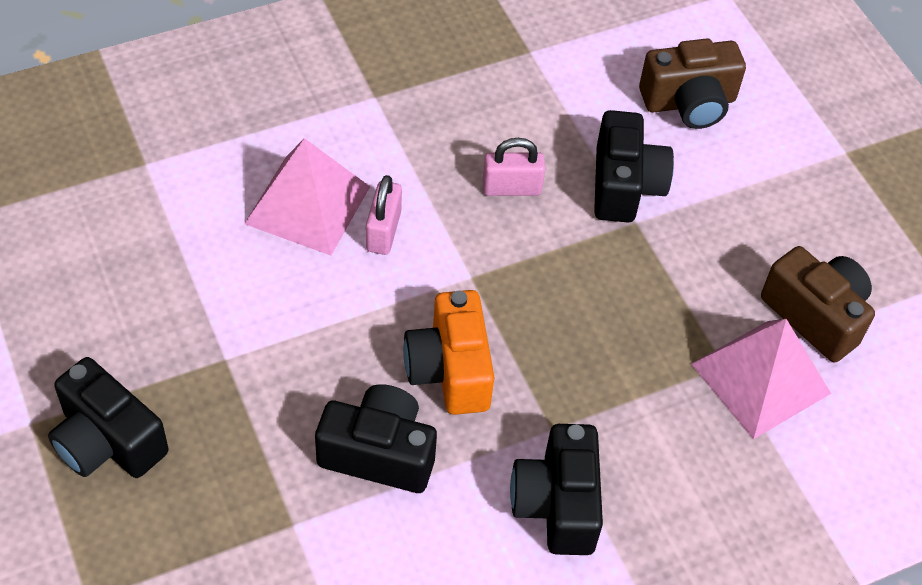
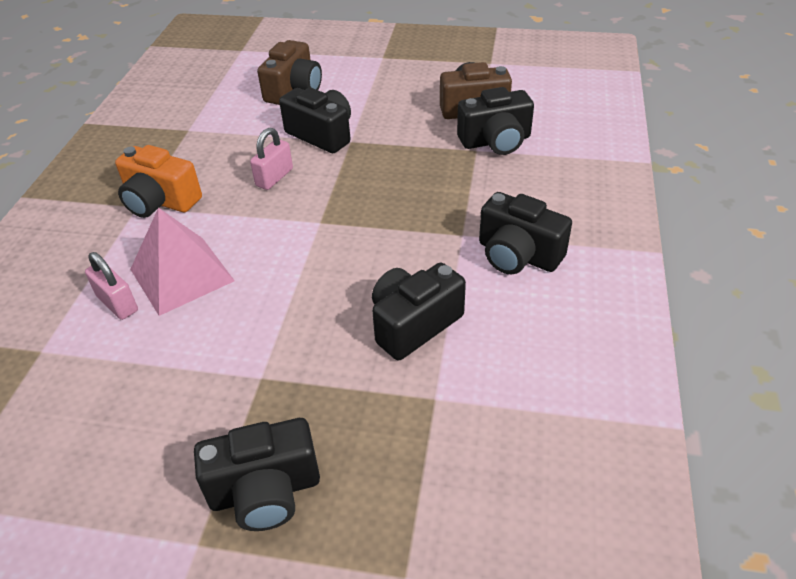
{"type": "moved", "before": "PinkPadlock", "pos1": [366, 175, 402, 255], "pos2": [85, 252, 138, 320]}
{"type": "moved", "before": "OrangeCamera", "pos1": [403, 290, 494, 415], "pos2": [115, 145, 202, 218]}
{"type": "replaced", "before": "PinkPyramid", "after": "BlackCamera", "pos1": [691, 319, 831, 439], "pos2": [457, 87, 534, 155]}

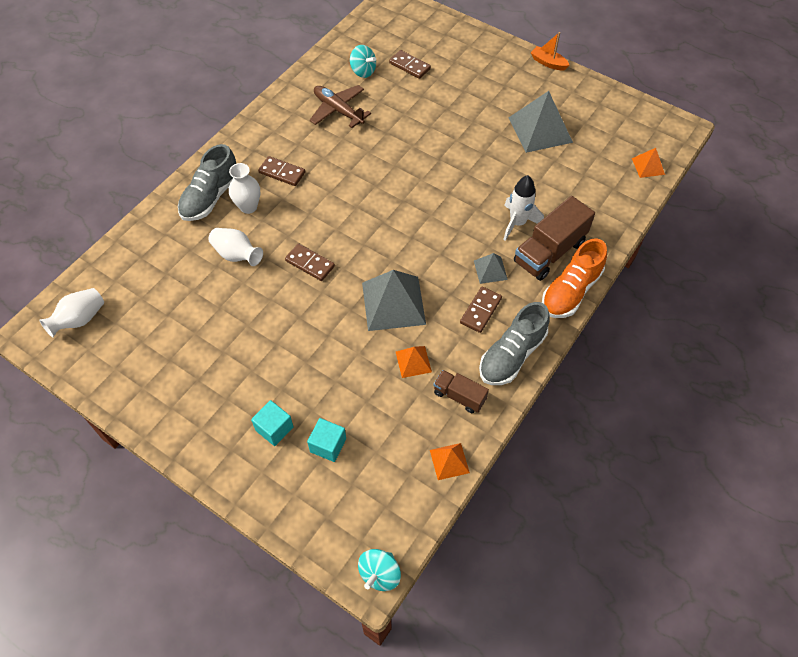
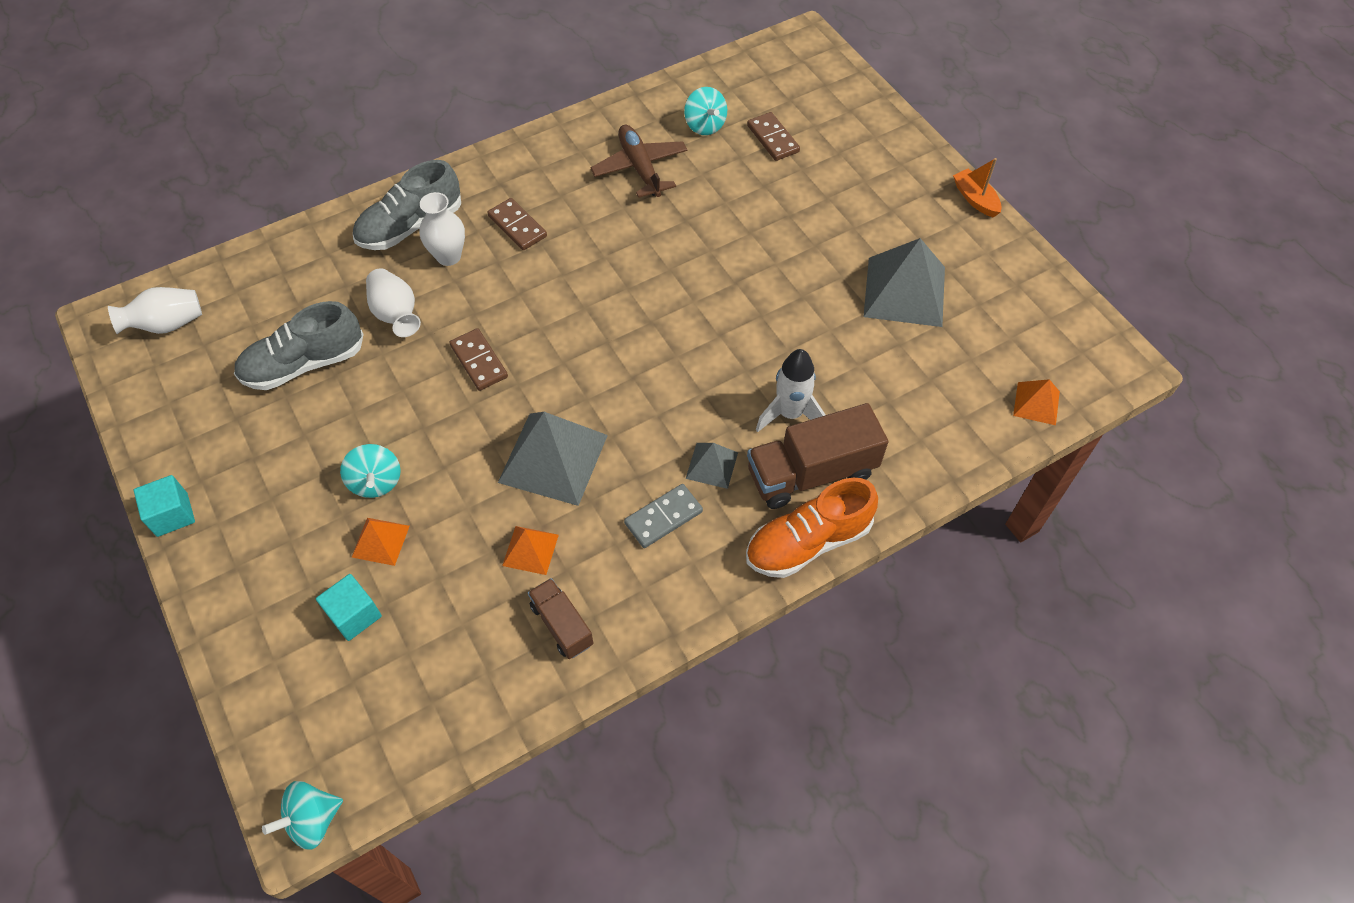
{"type": "moved", "before": "TurquoiseCube", "pos1": [251, 400, 294, 446], "pos2": [134, 475, 195, 537]}
{"type": "moved", "before": "OrangePyramid", "pos1": [430, 443, 470, 480], "pos2": [352, 518, 410, 566]}
{"type": "recoloured", "before": "BrownDomino", "after": "GreyDomino", "pos1": [460, 287, 502, 333], "pos2": [624, 484, 703, 548]}
{"type": "moved", "before": "GreyShoe", "pos1": [479, 302, 549, 385], "pos2": [234, 301, 364, 390]}
{"type": "added", "after": "TurquoiseSpinningTop", "pos2": [340, 444, 401, 498]}

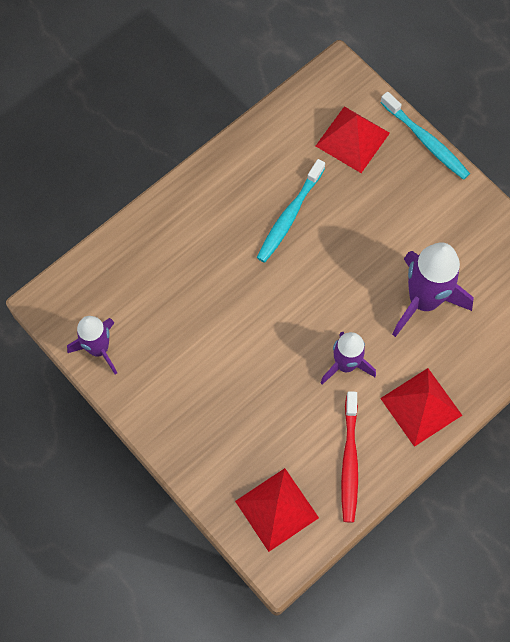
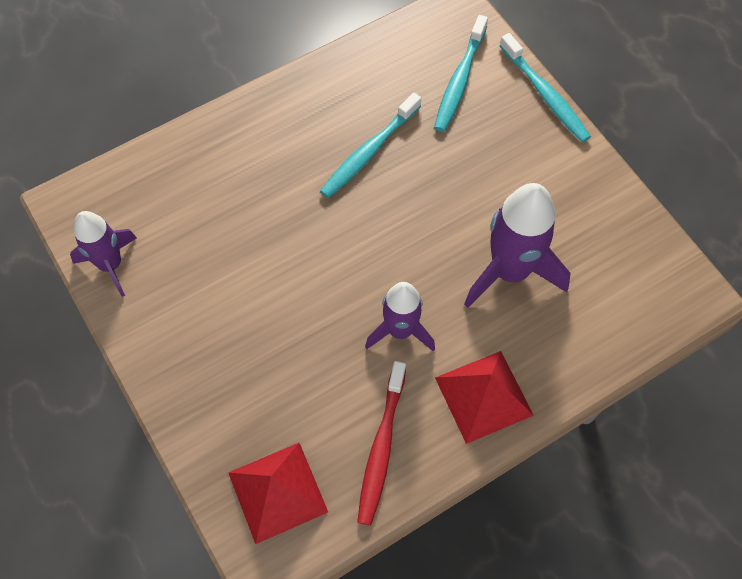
{"type": "replaced", "before": "RedPyramid", "after": "TurquoiseToothbrush", "pos1": [316, 106, 390, 173], "pos2": [434, 15, 488, 132]}

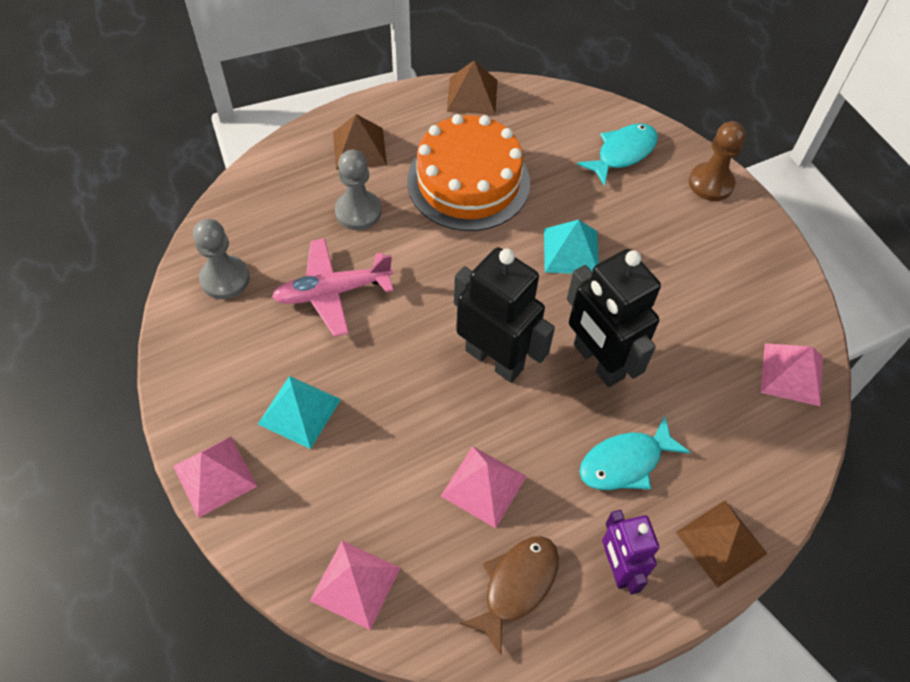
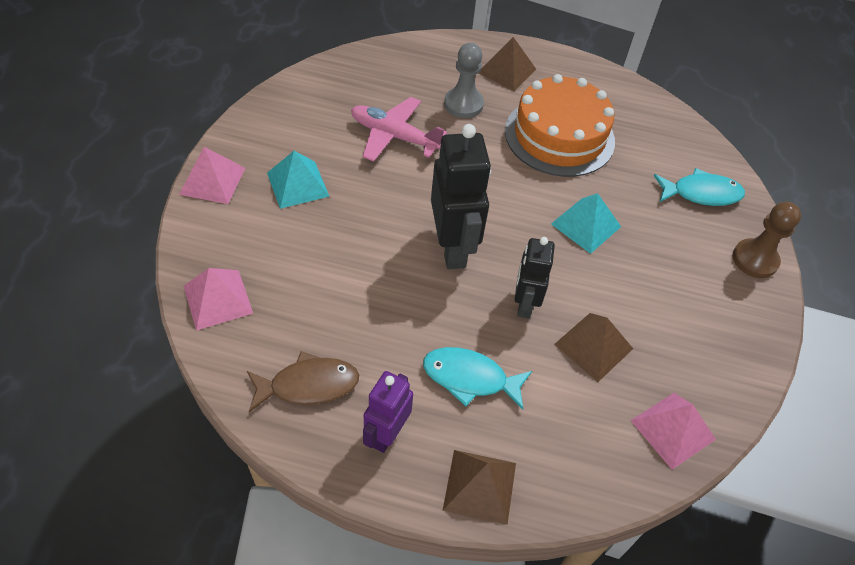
{"type": "removed", "before": "GreyPawn", "pos1": [193, 219, 250, 299]}
{"type": "removed", "before": "PinkPyramid", "pos1": [441, 446, 527, 528]}
{"type": "moved", "before": "BrownPyramid", "pos1": [447, 60, 497, 115], "pos2": [554, 313, 633, 382]}
{"type": "resized", "before": "BlackRobot", "pos1": [567, 249, 661, 387], "pos2": [515, 237, 555, 319], "scale": 0.61}

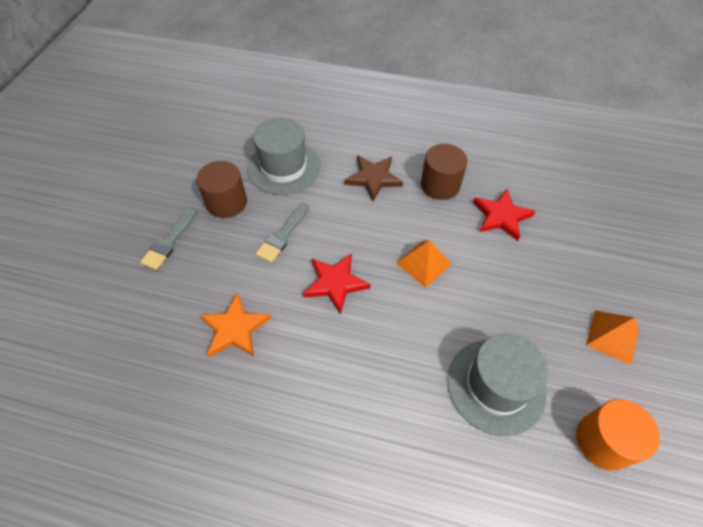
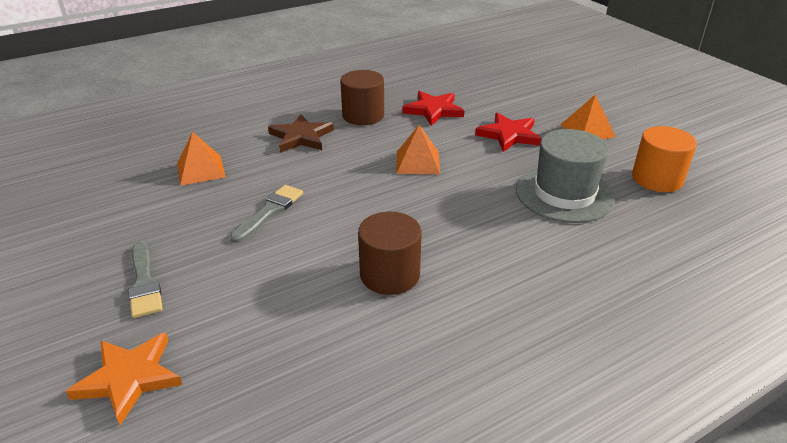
{"type": "moved", "before": "BrownCylinder", "pos1": [196, 161, 247, 218], "pos2": [358, 212, 422, 295]}
{"type": "moved", "before": "OrangeStar", "pos1": [200, 293, 271, 357], "pos2": [66, 332, 182, 425]}
{"type": "replaced", "before": "GreyHat", "after": "OrangePyramid", "pos1": [247, 118, 320, 195], "pos2": [177, 132, 226, 186]}
{"type": "turned", "before": "GreyBrush", "pos1": [256, 203, 309, 263], "pos2": [230, 185, 303, 243], "turn": -135}
{"type": "moved", "before": "RedStar", "pos1": [303, 253, 371, 315], "pos2": [475, 113, 542, 152]}

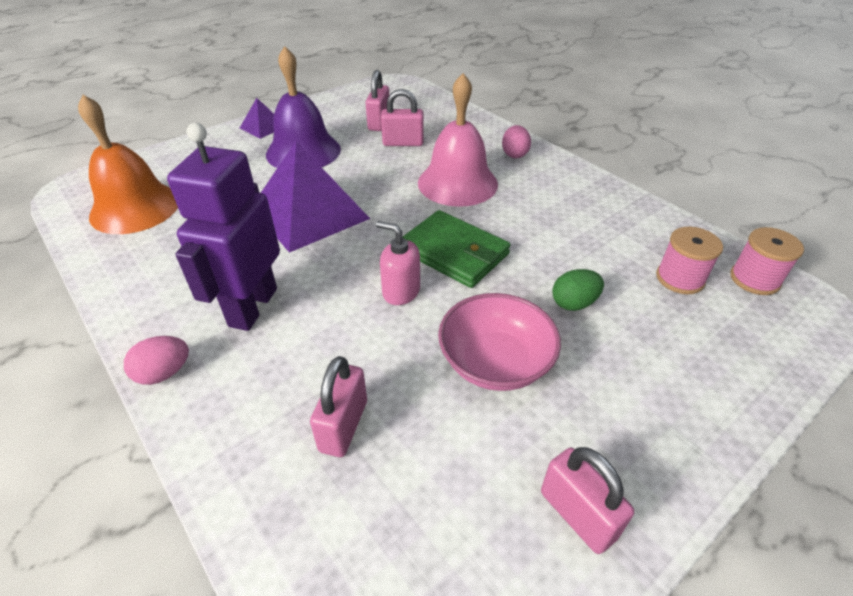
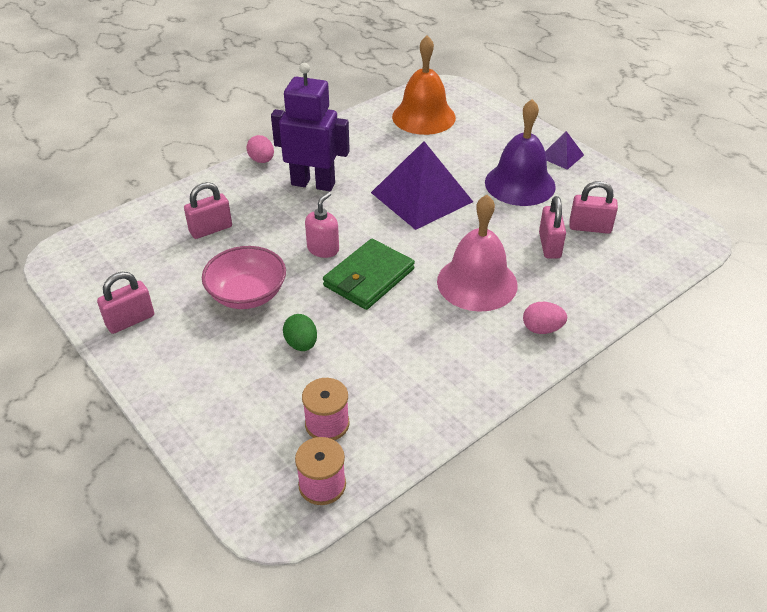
{"type": "turned", "before": "PinkPadlock", "pos1": [310, 356, 367, 457], "pos2": [184, 182, 232, 239], "turn": -45}

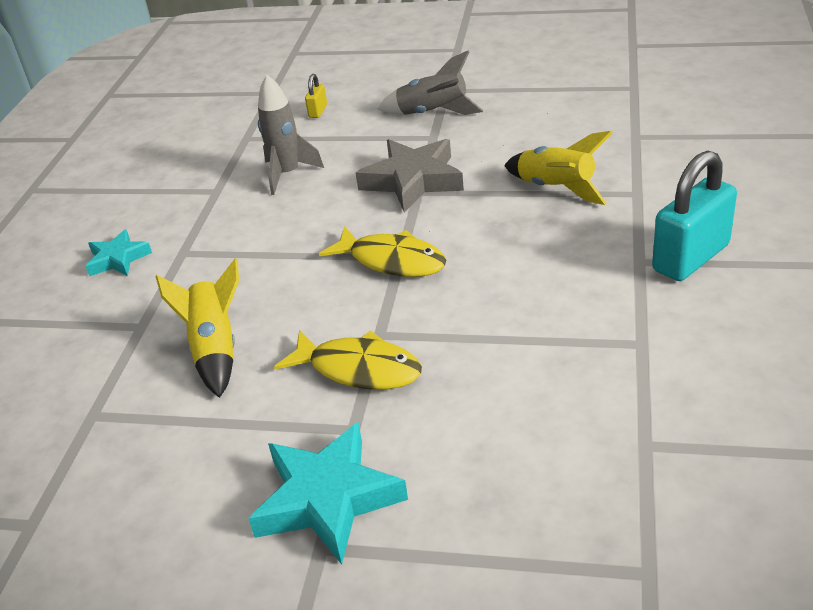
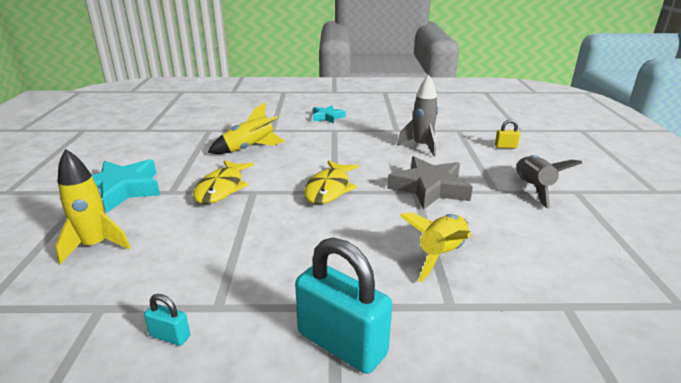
{"type": "added", "after": "YellowRocket", "pos2": [55, 149, 131, 264]}
{"type": "added", "after": "TurquoisePadlock", "pos2": [144, 294, 190, 346]}

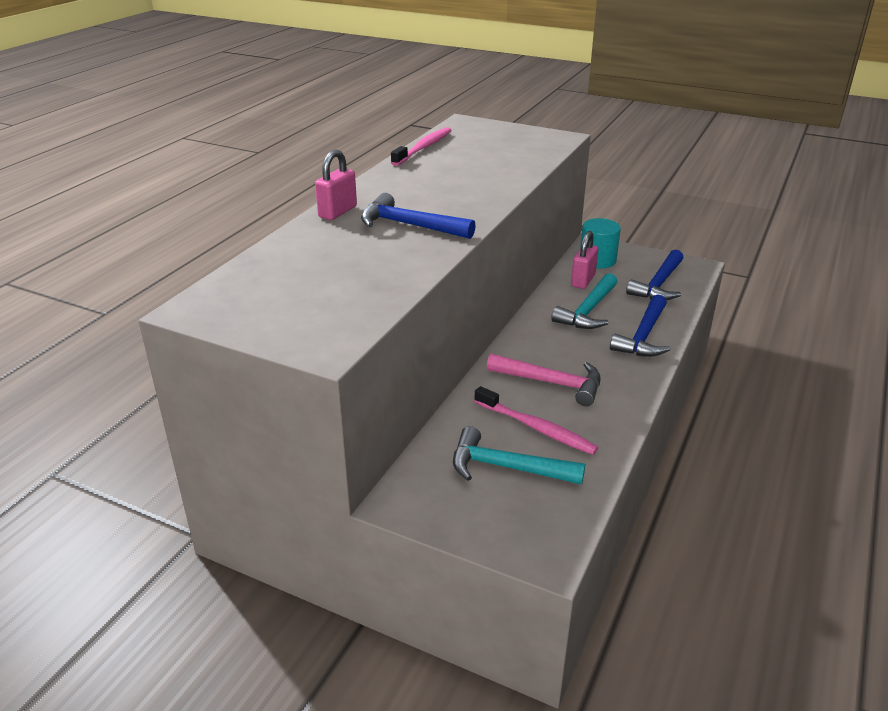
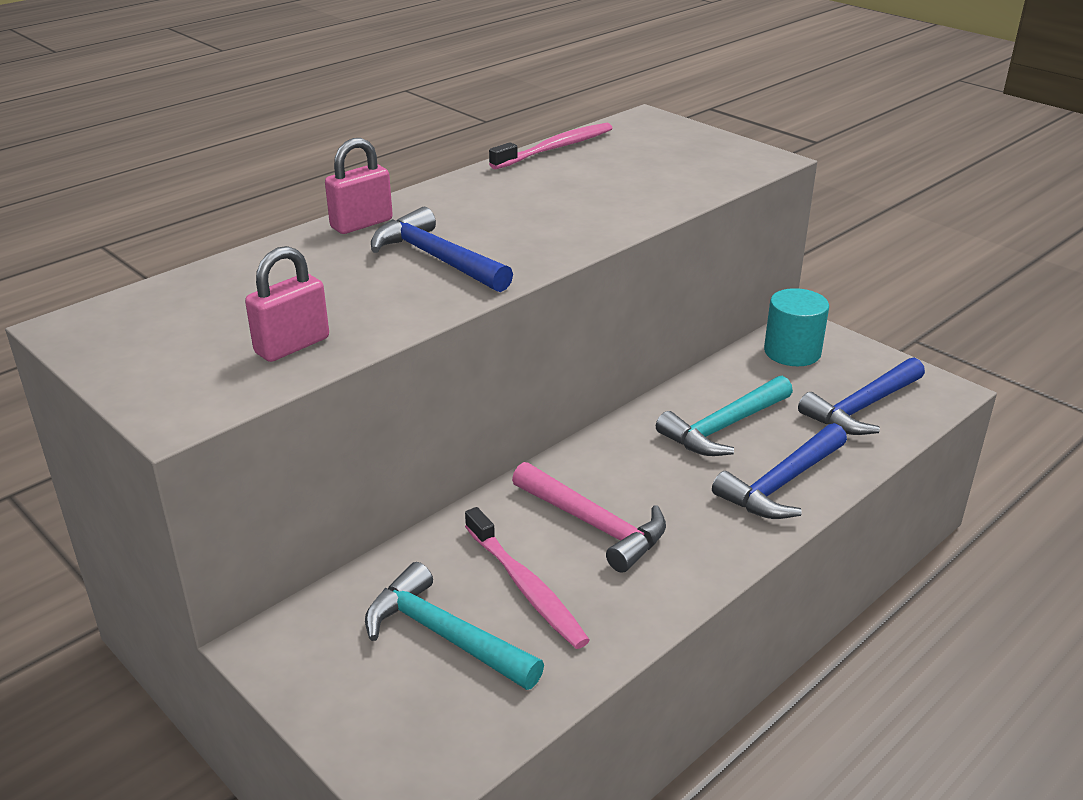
{"type": "moved", "before": "PinkPadlock", "pos1": [571, 231, 598, 289], "pos2": [245, 246, 329, 362]}

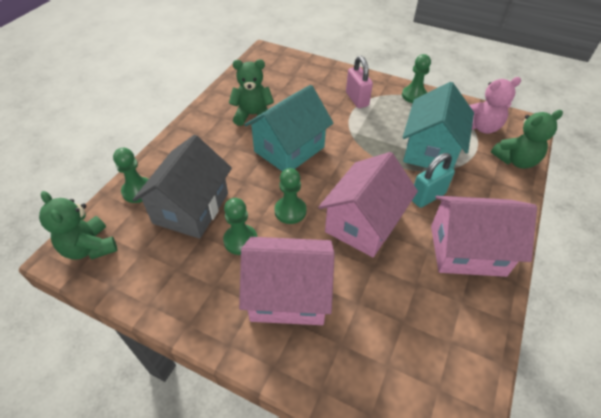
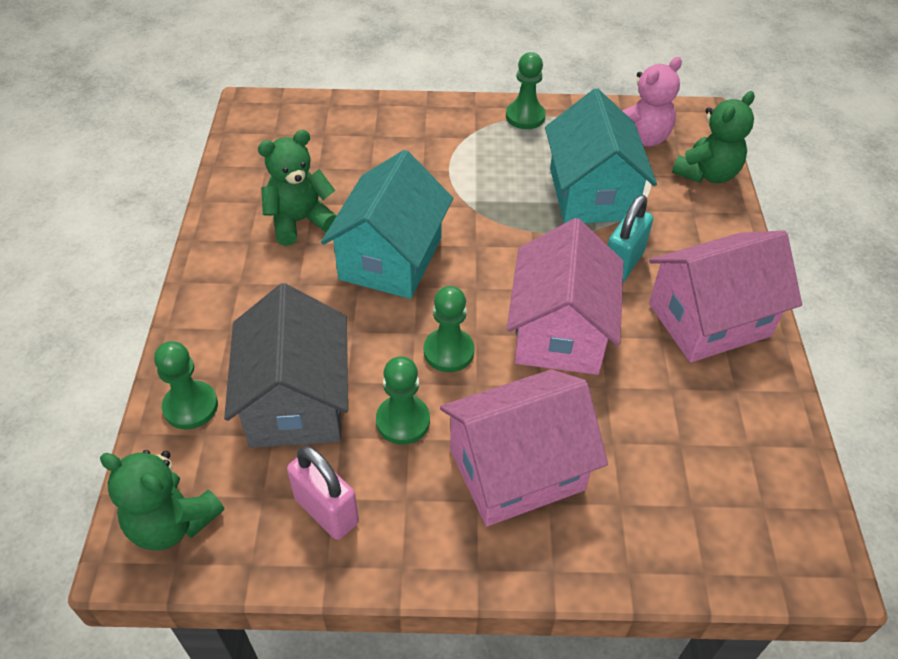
{"type": "moved", "before": "PinkPadlock", "pos1": [346, 56, 373, 108], "pos2": [287, 445, 359, 540]}

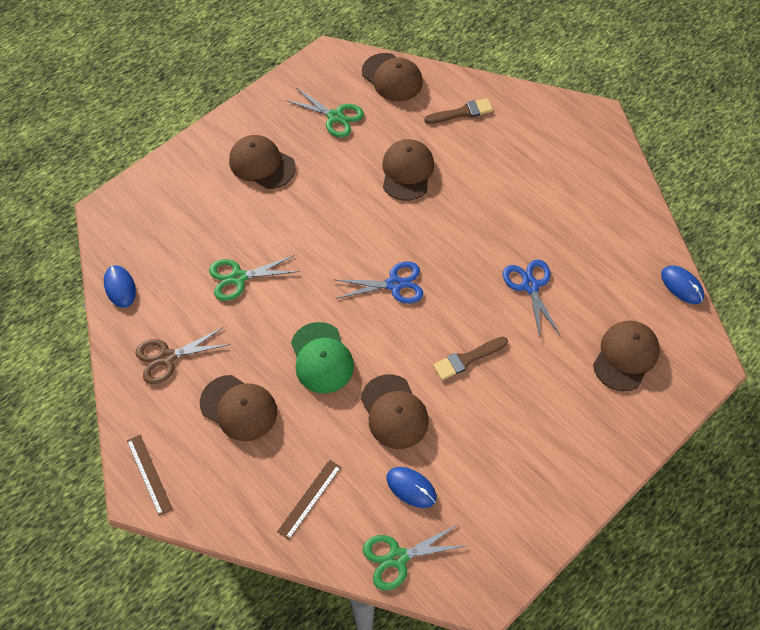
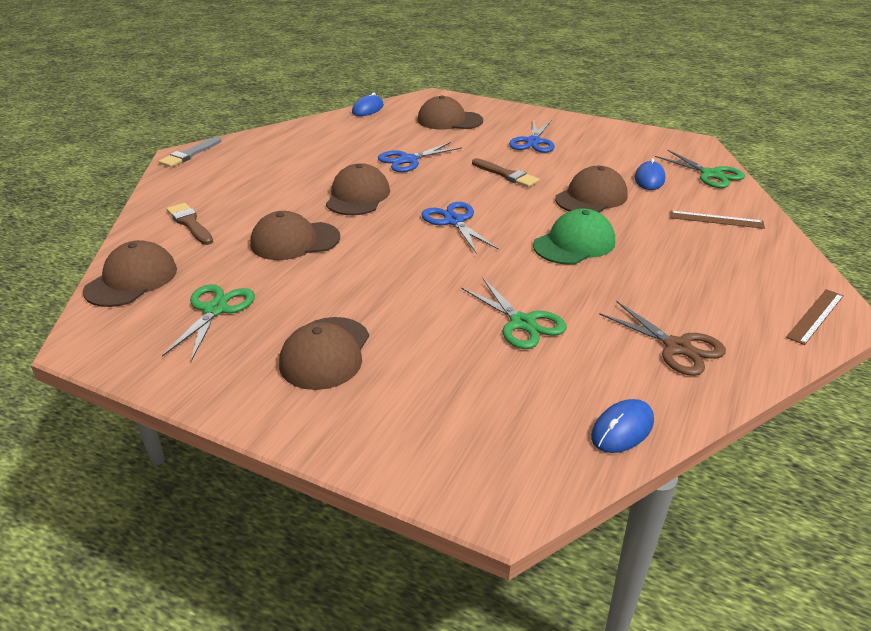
{"type": "moved", "before": "BrownCap", "pos1": [200, 375, 277, 441], "pos2": [326, 163, 390, 215]}
{"type": "added", "after": "GreyBrush", "pos2": [158, 137, 221, 167]}
{"type": "added", "after": "BlueScissors", "pos2": [509, 120, 555, 153]}

